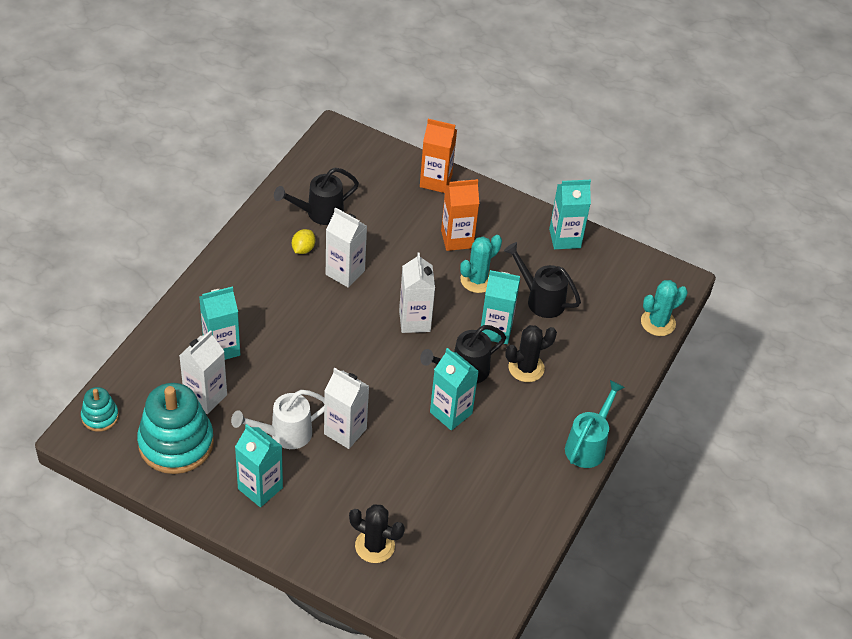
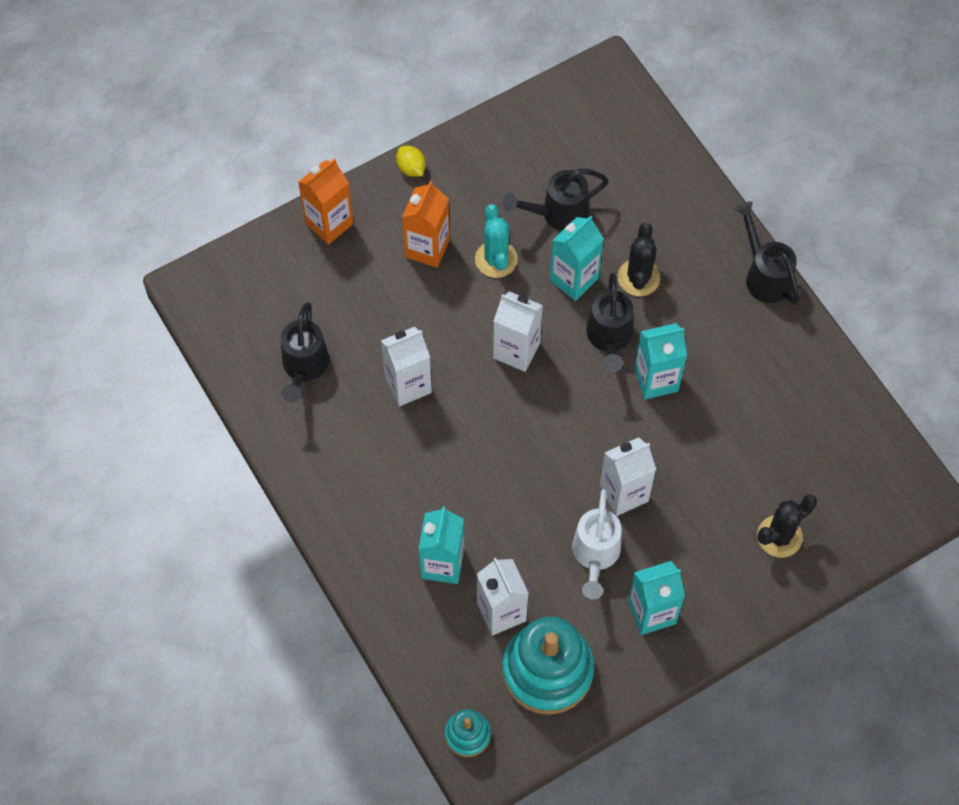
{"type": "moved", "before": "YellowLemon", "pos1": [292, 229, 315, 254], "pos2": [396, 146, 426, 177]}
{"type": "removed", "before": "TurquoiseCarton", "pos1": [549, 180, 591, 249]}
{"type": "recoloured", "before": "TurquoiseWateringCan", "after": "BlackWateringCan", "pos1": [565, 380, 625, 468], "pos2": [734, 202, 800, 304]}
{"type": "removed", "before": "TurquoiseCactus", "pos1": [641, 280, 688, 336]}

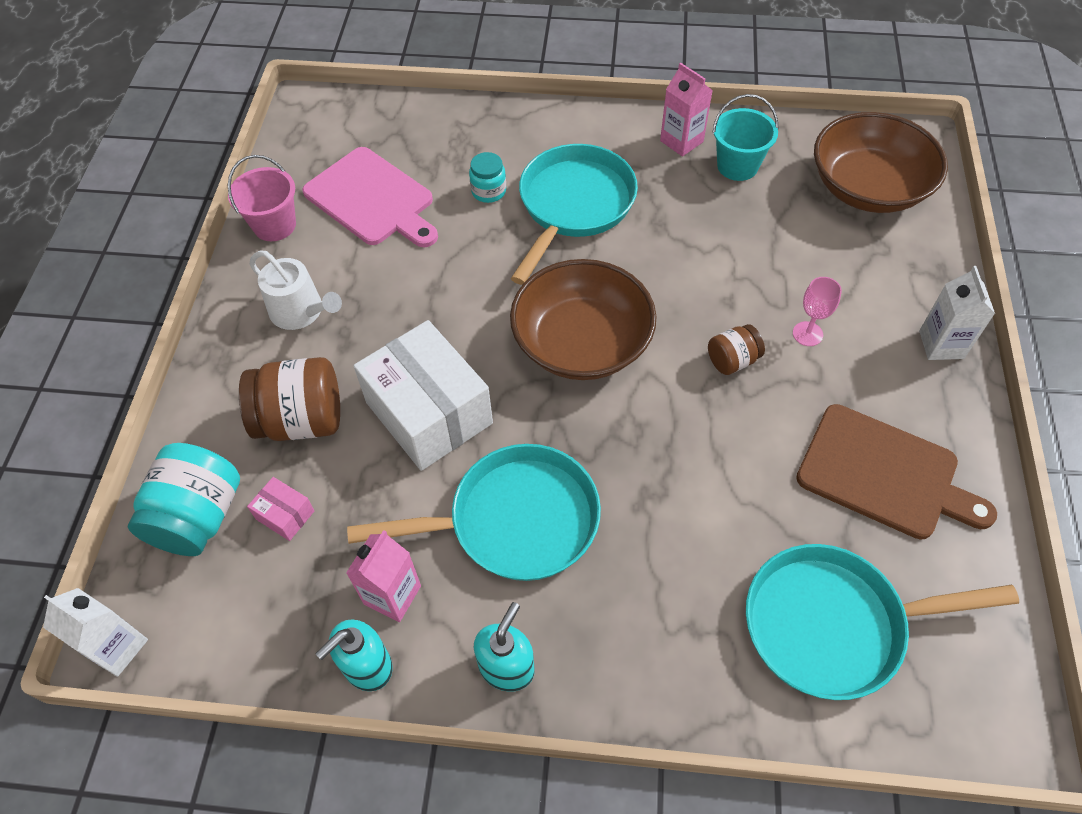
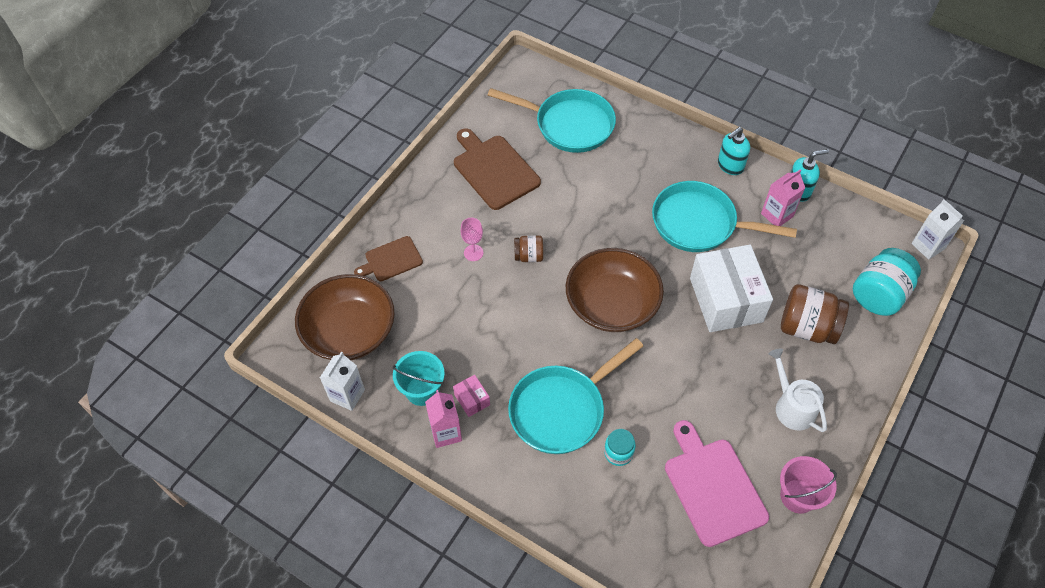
{"type": "moved", "before": "PinkBox", "pos1": [247, 477, 315, 541], "pos2": [453, 375, 490, 417]}
{"type": "moved", "before": "WhiteCarton", "pos1": [919, 266, 995, 360], "pos2": [320, 352, 365, 411]}
{"type": "added", "after": "BrownCuttingBoard", "pos2": [354, 236, 423, 281]}

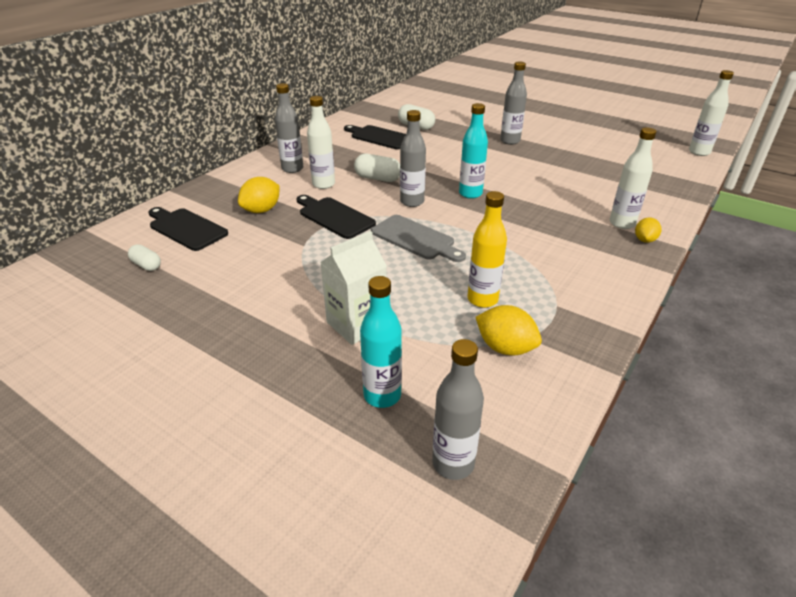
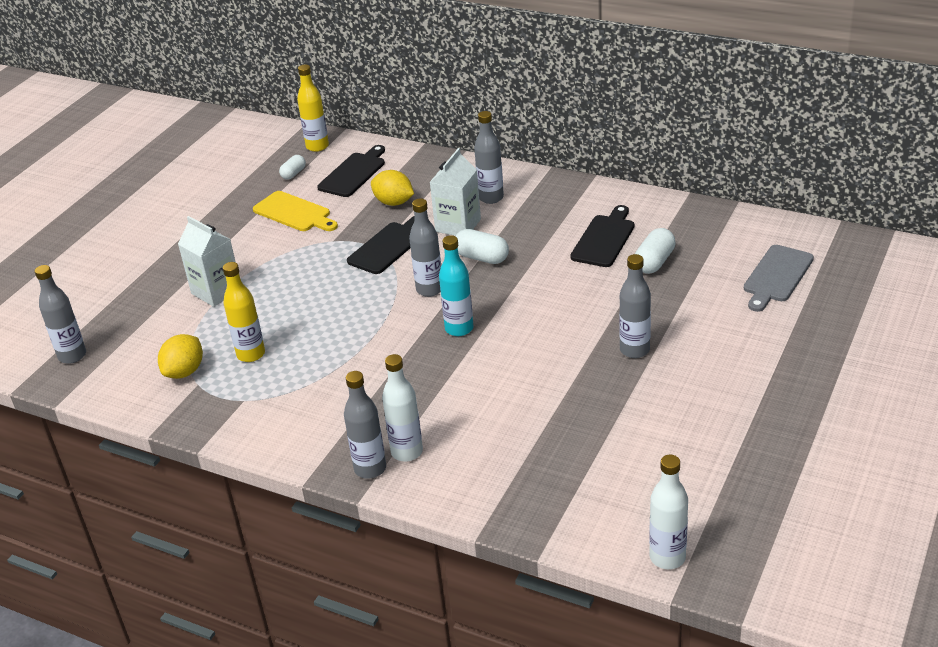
{"type": "replaced", "before": "WhiteBottle", "after": "WhiteCarton", "pos1": [307, 96, 335, 189], "pos2": [430, 148, 481, 236]}
{"type": "turned", "before": "WhiteCapsule", "pos1": [354, 154, 400, 182], "pos2": [456, 229, 509, 264], "turn": -75}
{"type": "removed", "before": "TurquoiseBottle", "pos1": [360, 276, 402, 408]}
{"type": "moved", "before": "GreyCuttingBoard", "pos1": [371, 215, 466, 262], "pos2": [744, 245, 814, 312]}
{"type": "replaced", "before": "YellowLemon", "after": "GreyBottle", "pos1": [635, 217, 661, 243], "pos2": [344, 371, 386, 479]}
{"type": "added", "after": "YellowCuttingBoard", "pos2": [253, 191, 338, 231]}
{"type": "added", "after": "YellowBottle", "pos2": [297, 65, 329, 152]}

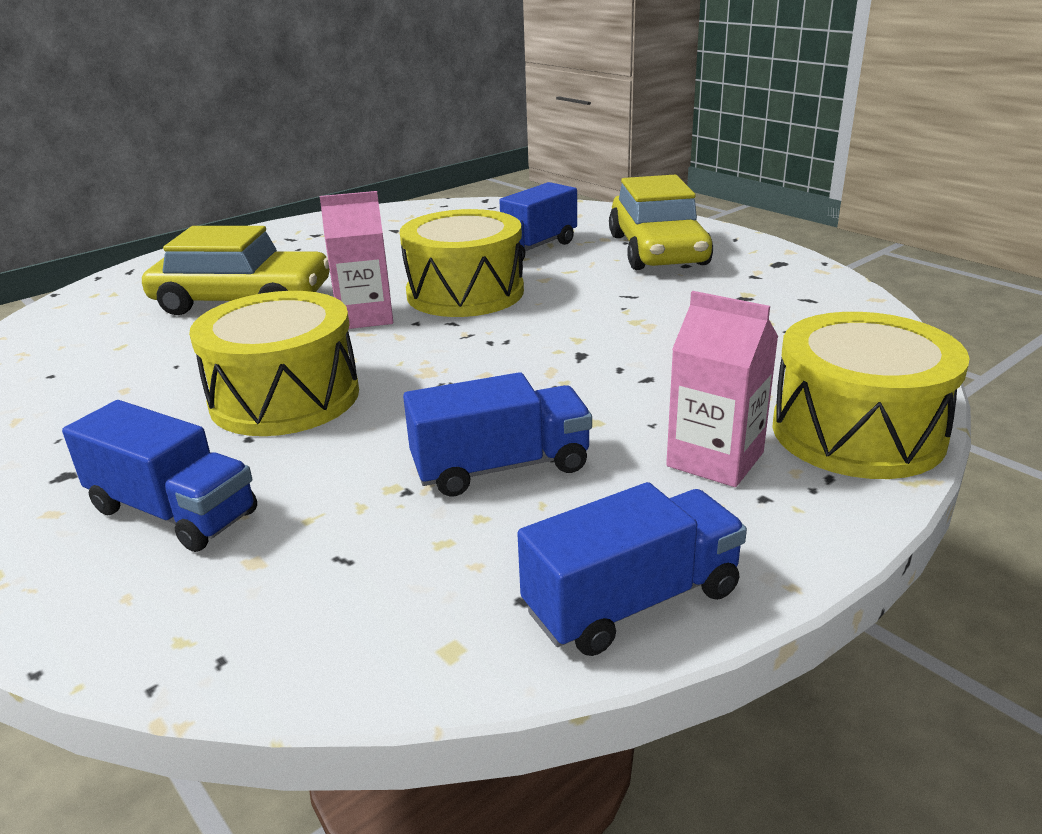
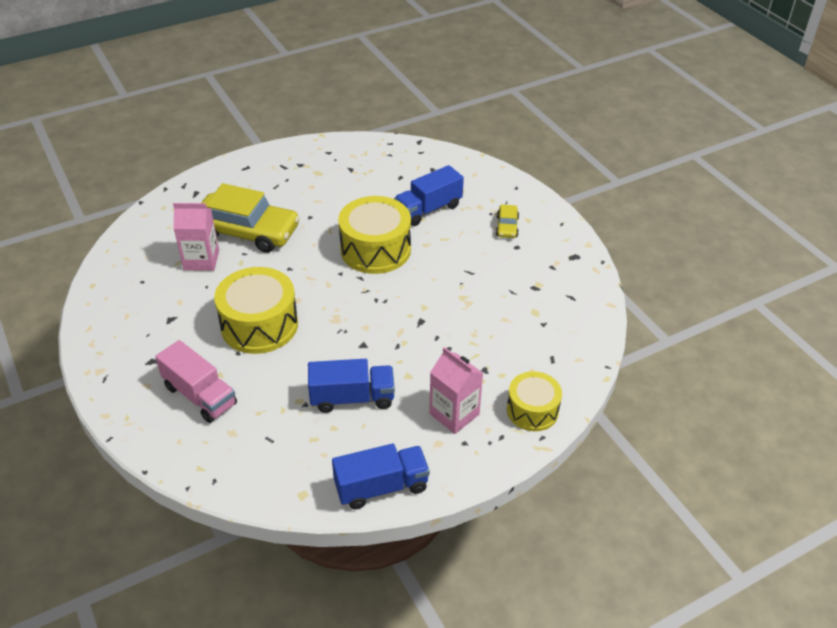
{"type": "recoloured", "before": "BlueTruck", "after": "PinkTruck", "pos1": [62, 400, 257, 552], "pos2": [155, 340, 237, 423]}
{"type": "moved", "before": "PinkCarton", "pos1": [320, 191, 393, 329], "pos2": [173, 203, 219, 271]}
{"type": "resized", "before": "YellowCar", "pos1": [609, 175, 713, 270], "pos2": [496, 204, 519, 238], "scale": 0.44}
{"type": "resized", "before": "YellowDrum", "pos1": [772, 312, 970, 479], "pos2": [507, 371, 562, 431], "scale": 0.62}

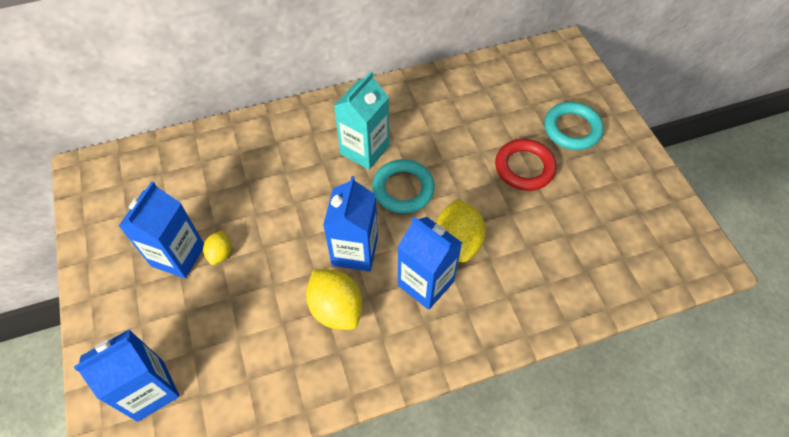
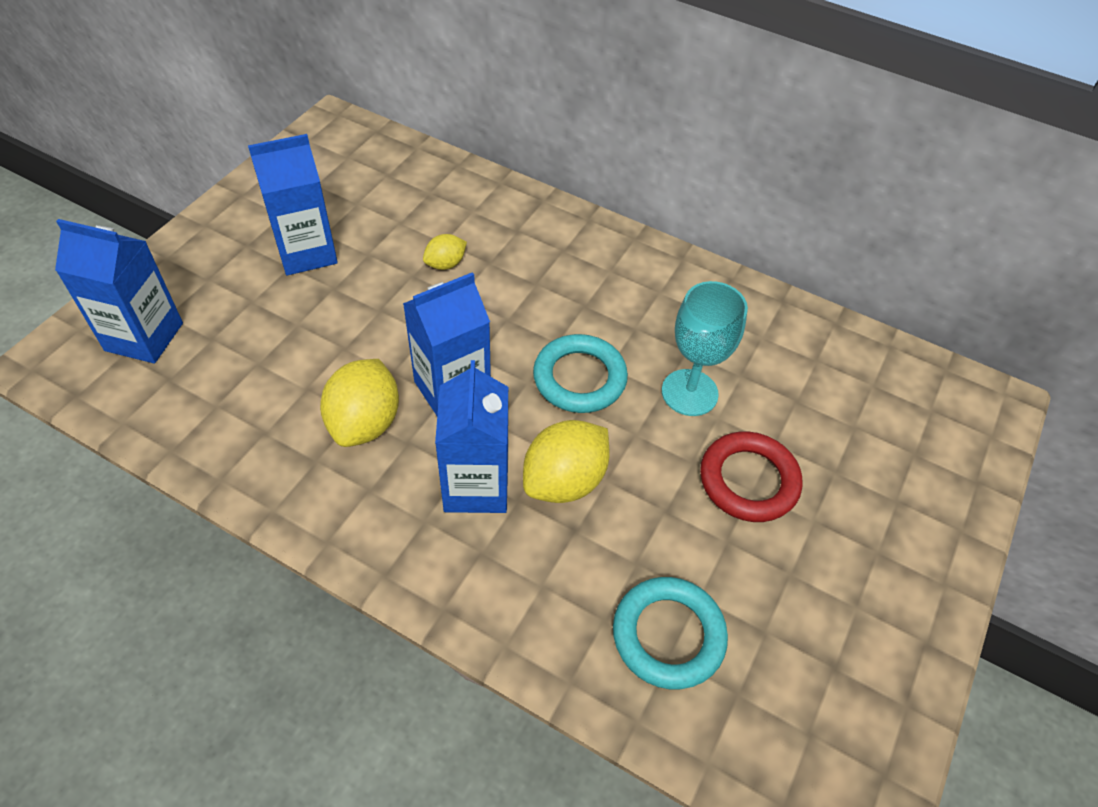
{"type": "moved", "before": "YellowLemon", "pos1": [203, 230, 231, 265], "pos2": [423, 234, 467, 270]}
{"type": "removed", "before": "TurquoiseCarton", "pos1": [334, 71, 389, 170]}
{"type": "moved", "before": "TurquoiseRing", "pos1": [544, 102, 604, 150], "pos2": [613, 577, 728, 689]}
{"type": "added", "after": "TurquoiseGoblet", "pos2": [662, 281, 748, 416]}

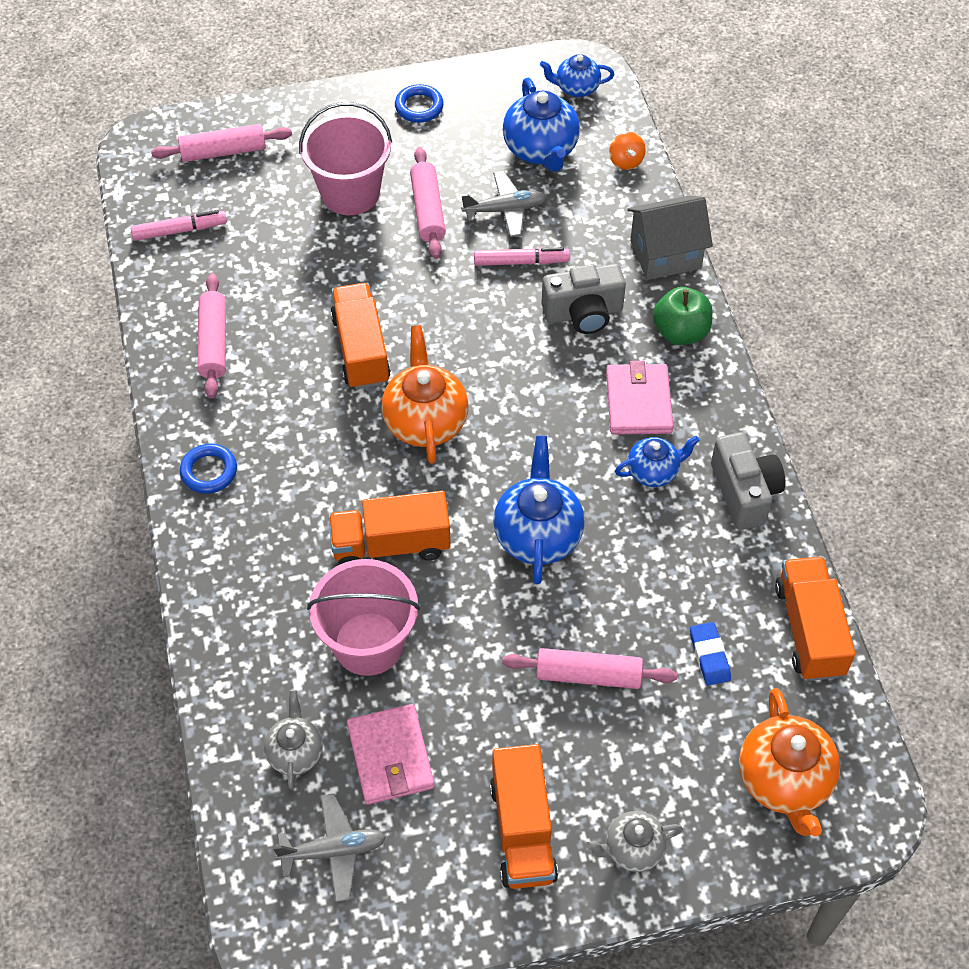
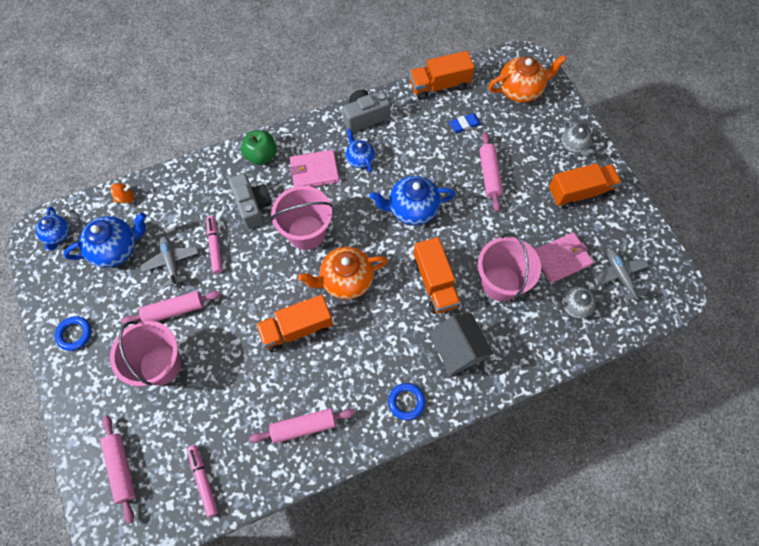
{"type": "moved", "before": "GreyHouse", "pos1": [627, 195, 713, 280], "pos2": [429, 313, 494, 376]}
{"type": "added", "after": "PinkBucket", "pos2": [271, 186, 333, 250]}

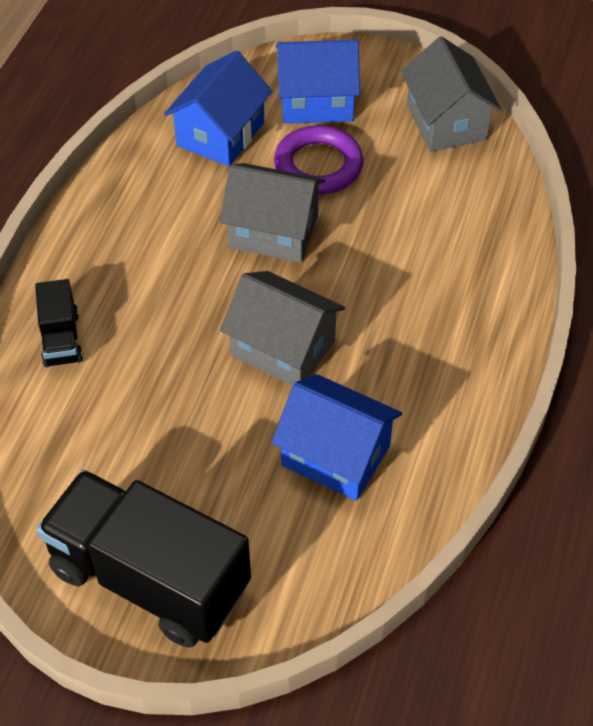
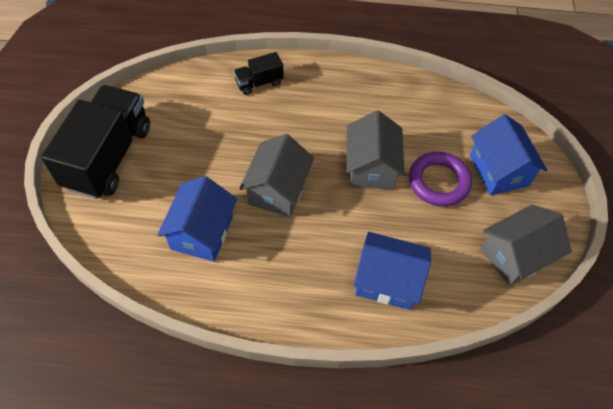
{"type": "moved", "before": "BlueHouse", "pos1": [164, 50, 272, 167], "pos2": [354, 232, 431, 310]}

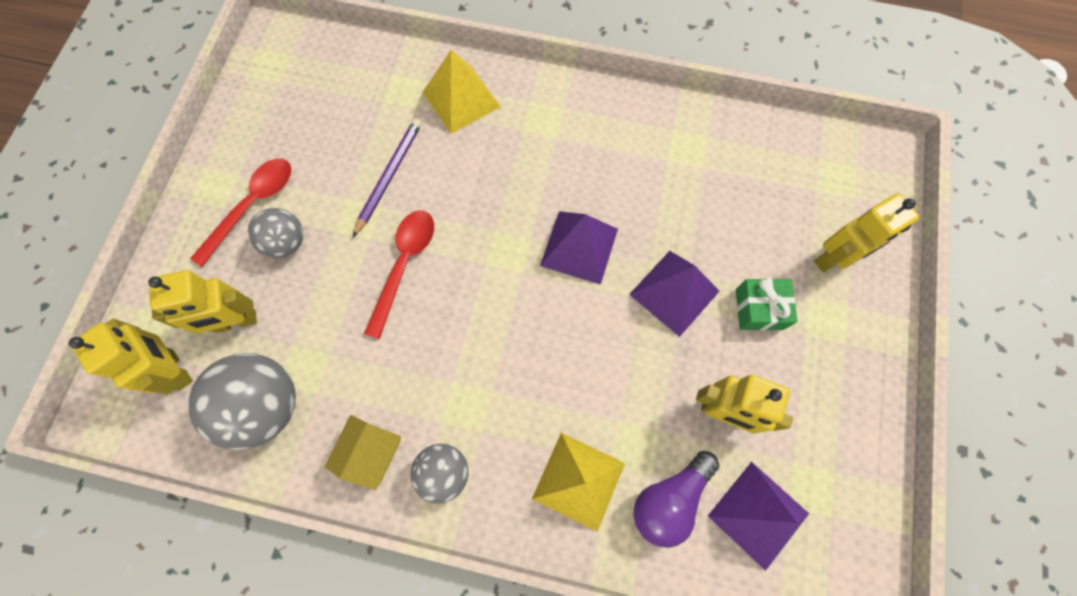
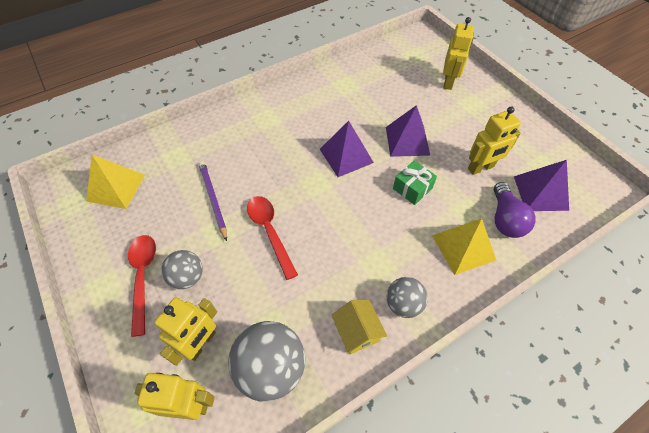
{"type": "moved", "before": "YellowPyramid", "pos1": [422, 50, 501, 134], "pos2": [86, 155, 145, 209]}
{"type": "moved", "before": "GreenGift", "pos1": [736, 278, 798, 330], "pos2": [393, 160, 437, 205]}

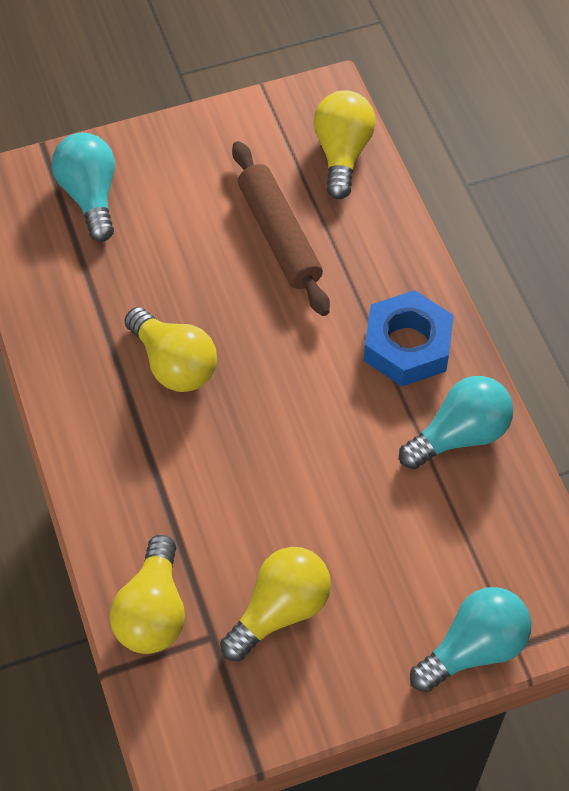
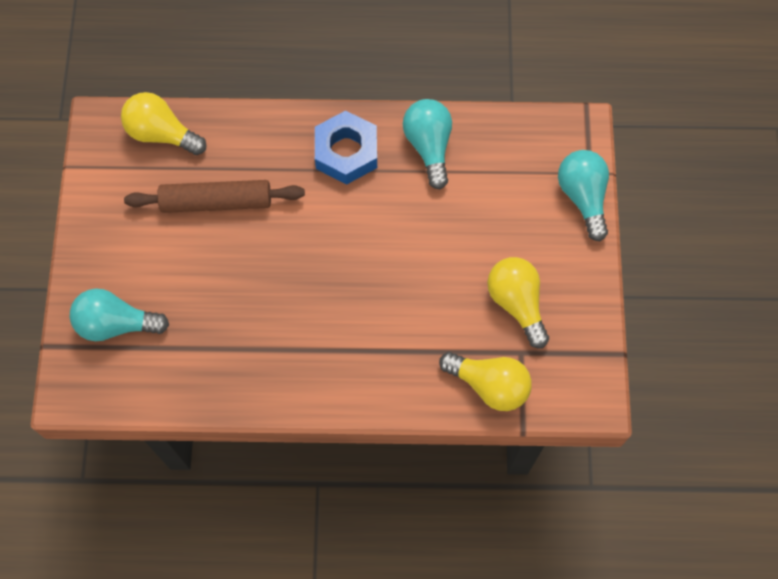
{"type": "removed", "before": "YellowLightBulb", "pos1": [124, 307, 217, 392]}

